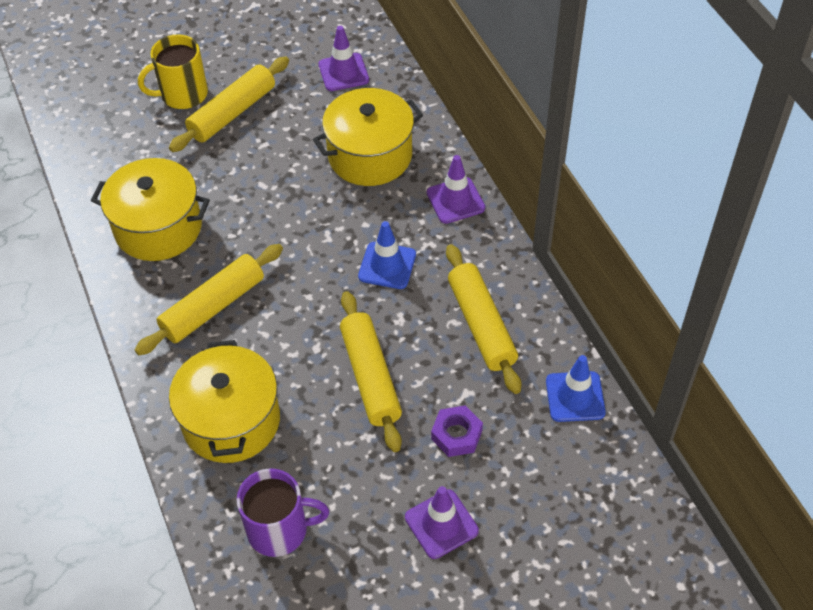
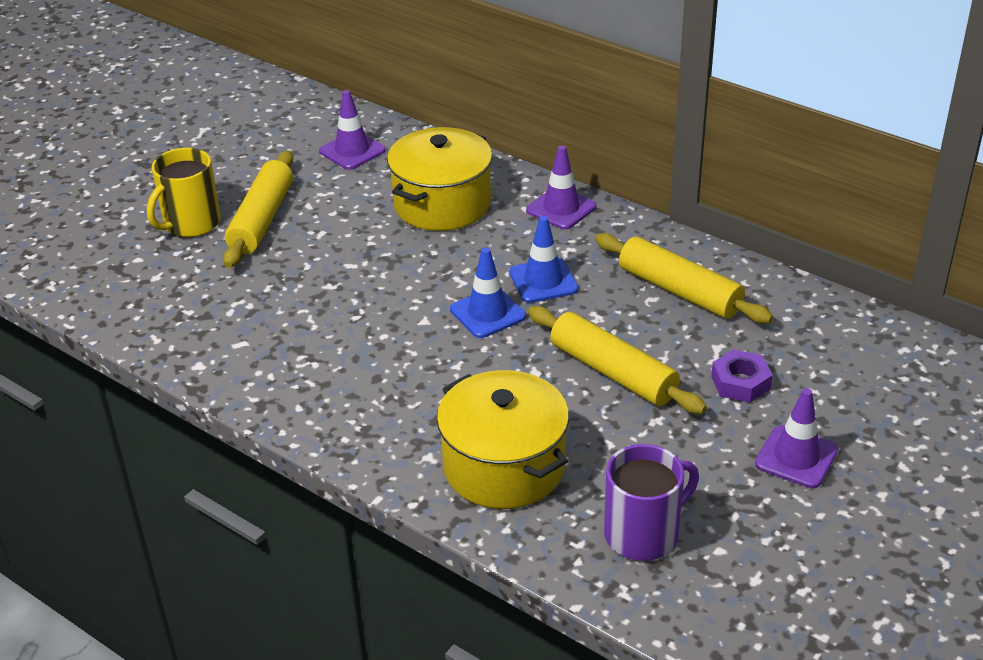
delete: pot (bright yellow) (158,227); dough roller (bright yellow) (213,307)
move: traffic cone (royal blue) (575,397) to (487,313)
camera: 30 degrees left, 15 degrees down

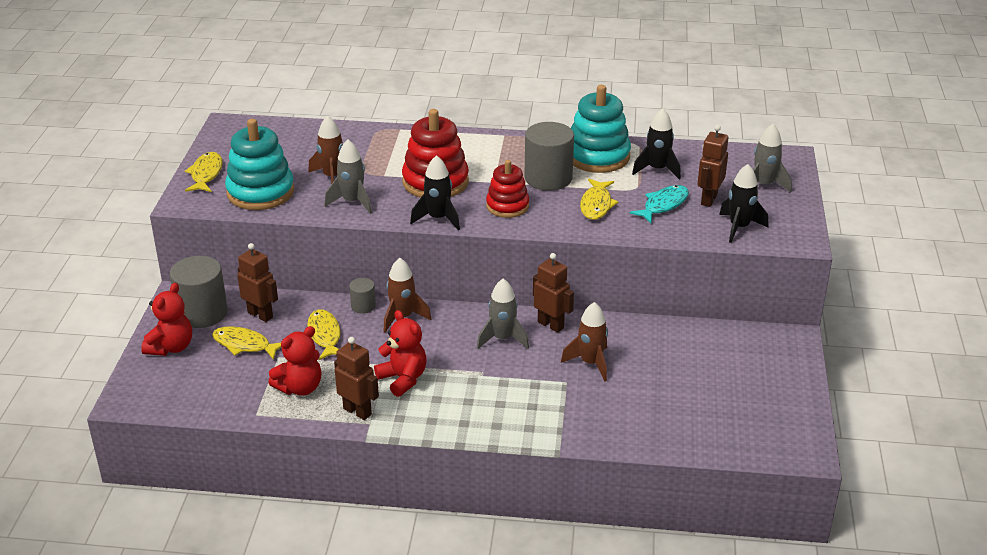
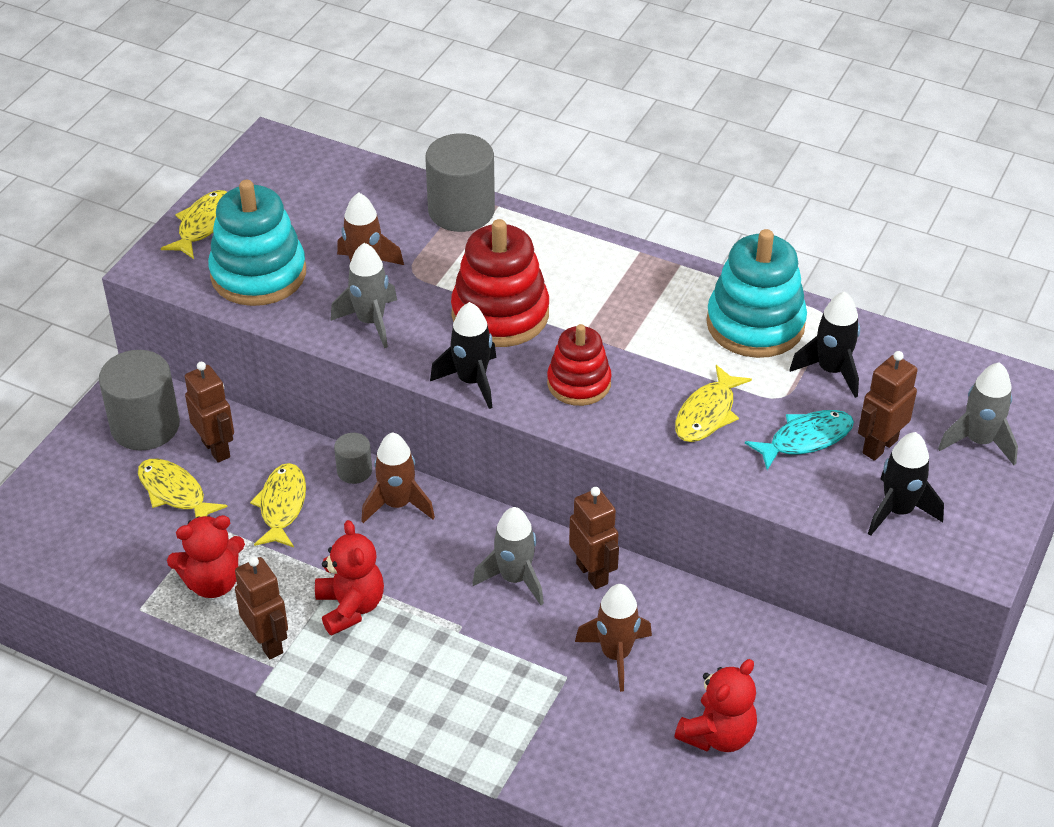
move: teddy (crimson) (171,347) to (718,735); cylinder (gray) (548,178) to (461,211)
camera: 20 degrees right, 10 degrees up

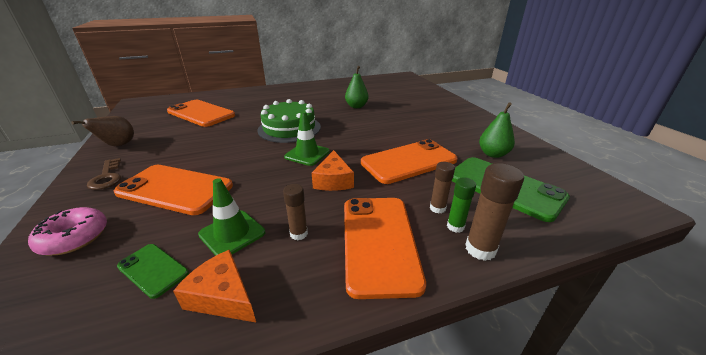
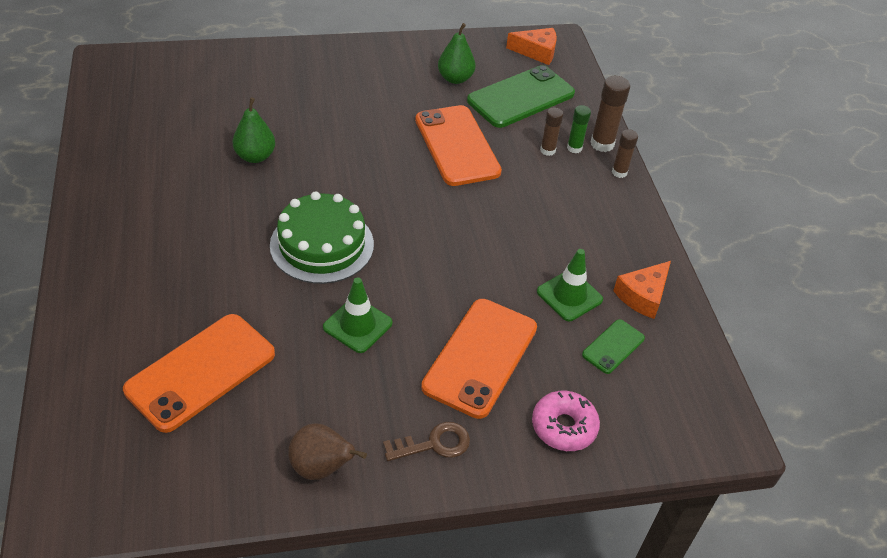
delete: phone (orange) (378,242)
move: glue stick (russet) (299,234) to (619,172); traffic cone (green) (307,154) to (357,325); piece of cheese (orange) (333,180) to (536,52)
camera: 85 degrees left, 15 degrees up

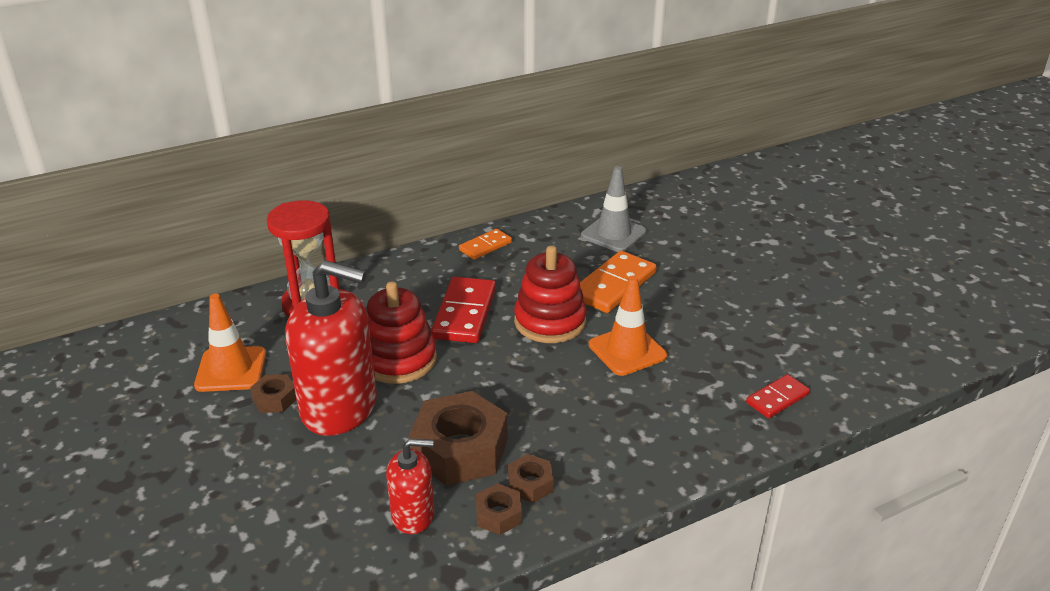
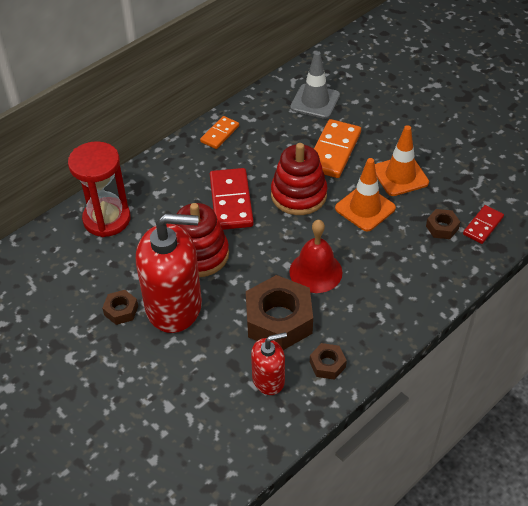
insert: school bell (crimson) (315,271)
move: traffic cone (orange) (231,369) to (400,176); nut (russet) (530,484) to (442,227)
camera: 15 degrees left, 15 degrees up

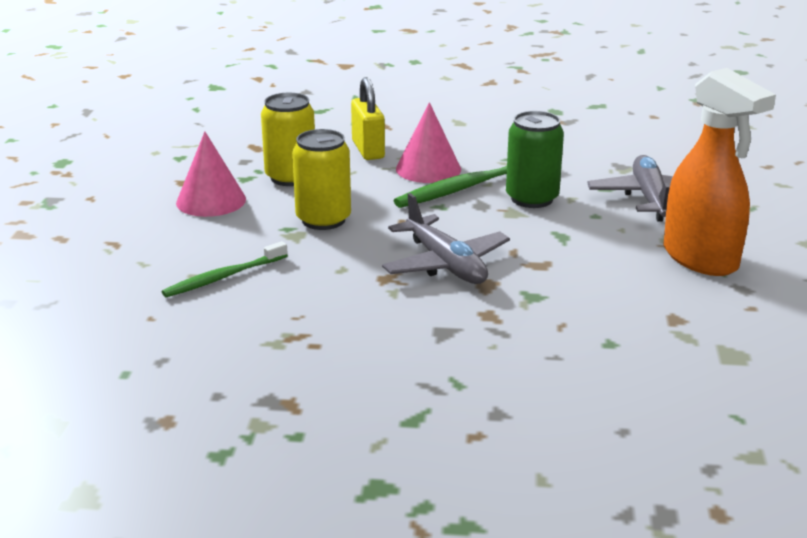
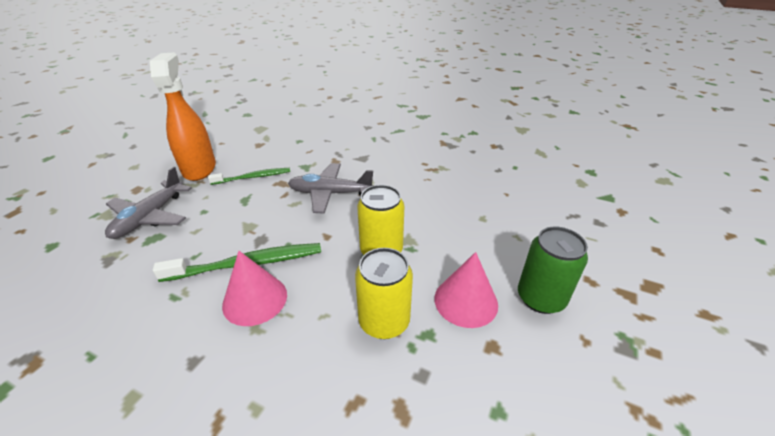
delete: lock (bright yellow) (368,150)
move: dental brush (green) (223,277) to (253,177); soda can (green) (532,198) to (540,298)
rotate: plane (gray) (445,264) = (330,193) 75 degrees counterclockwise
camera: 160 degrees left, 10 degrees up

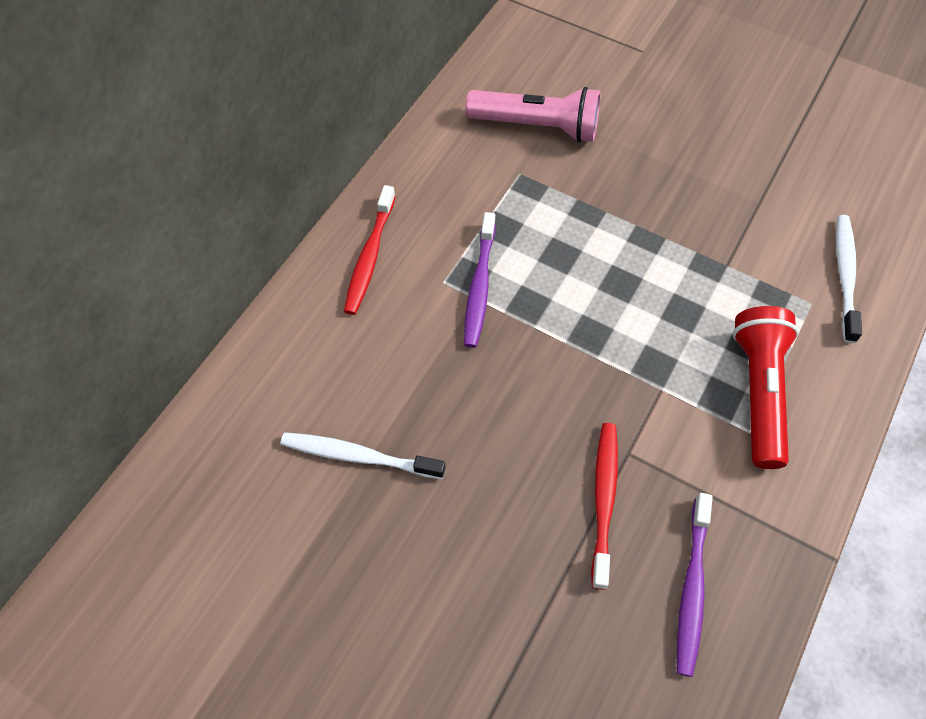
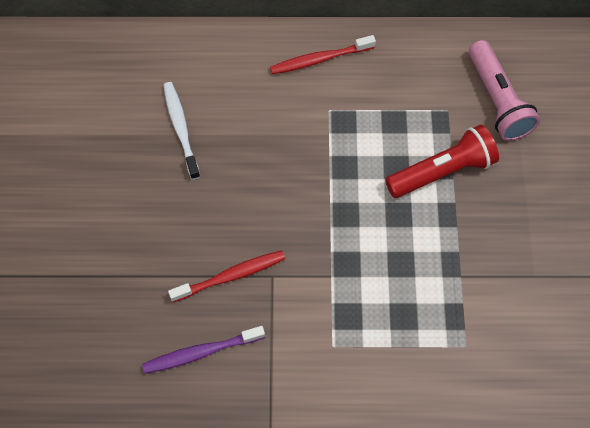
delete: dental brush (purple) (479,286); dental brush (white) (844,276)
move: pocket torch (crimson) (758,392) to (442,171)
camera: 60 degrees right, 5 degrees up

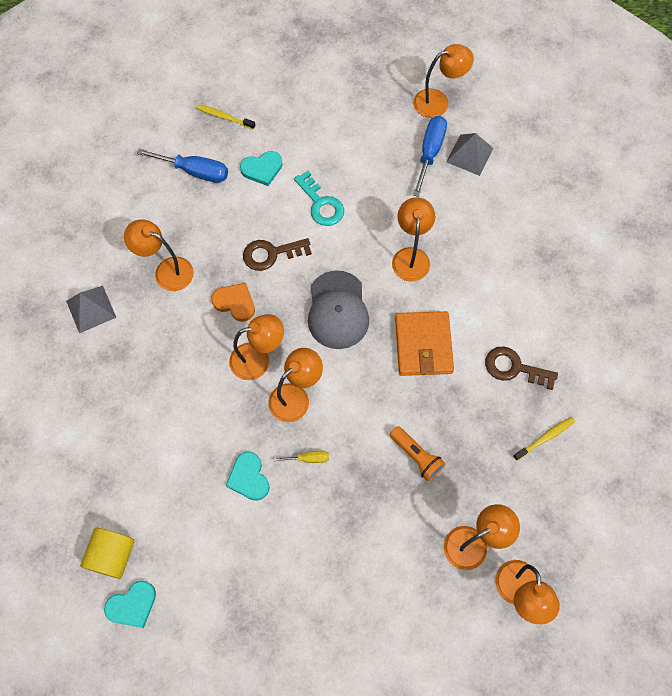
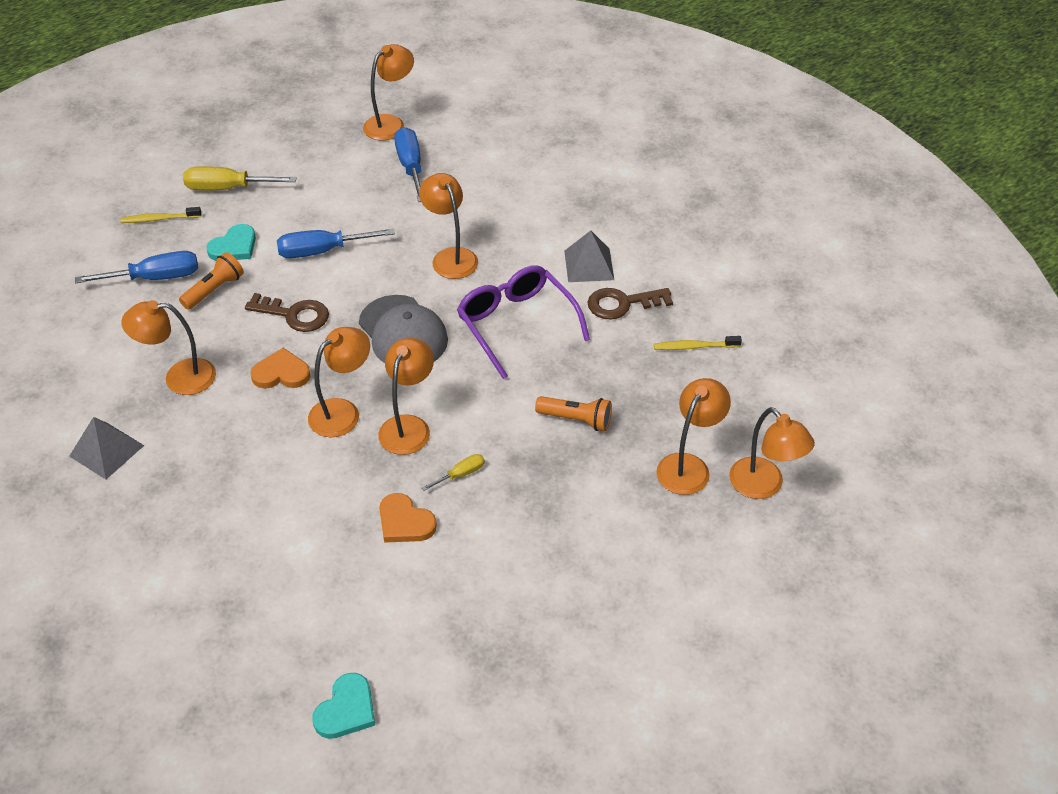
delete: cylinder (bright yellow) (113,555)
insert: pocket torch (orange) (214,290); hand screwdriver (bright yellow) (227,188)
move: pyramid shape (gray) (469,155) to (589,265)
replace: key (aqua) (321,204) to hand screwdriver (royal blue) (322,251); card wallet (orange) (423,345) to glasses (purple) (516,324)
recolor: love heart (aqua) (249,478) to love heart (orange) (405,522)
rotate: key (russet) (271,254) = (294,314) 120 degrees counterclockwise; dental brush (bright yellow) (545,438) = (694,347) 120 degrees counterclockwise
camera: 30 degrees left, 20 degrees down

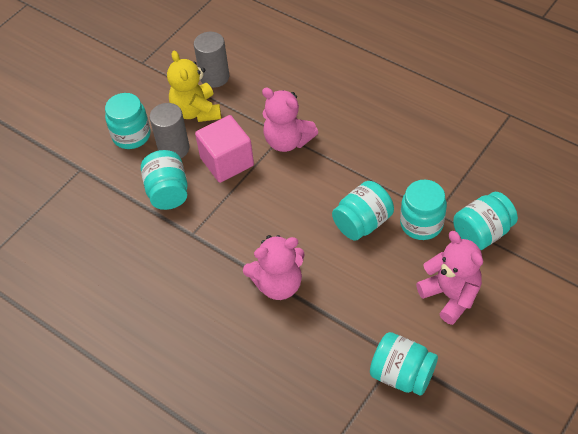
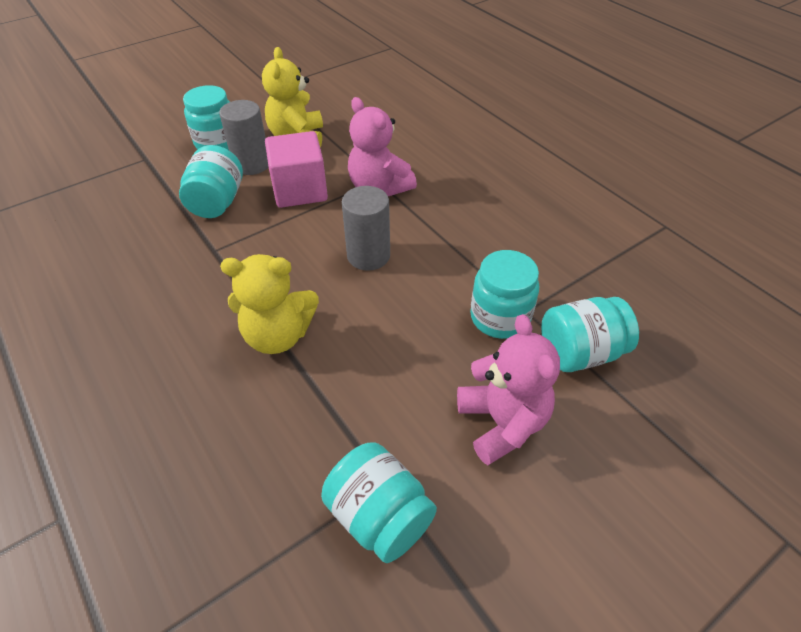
delete: jam jar (aqua) (362,223)
move: cylinder (gray) (214,77) to (368,256)
recolor: teddy (pink) (278,284) to teddy (bright yellow) (278,335)
camera: 15 degrees right, 5 degrees down

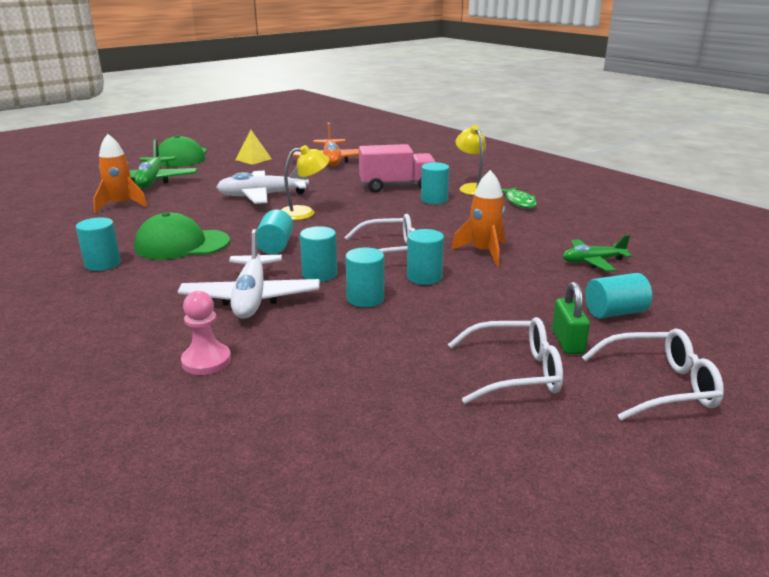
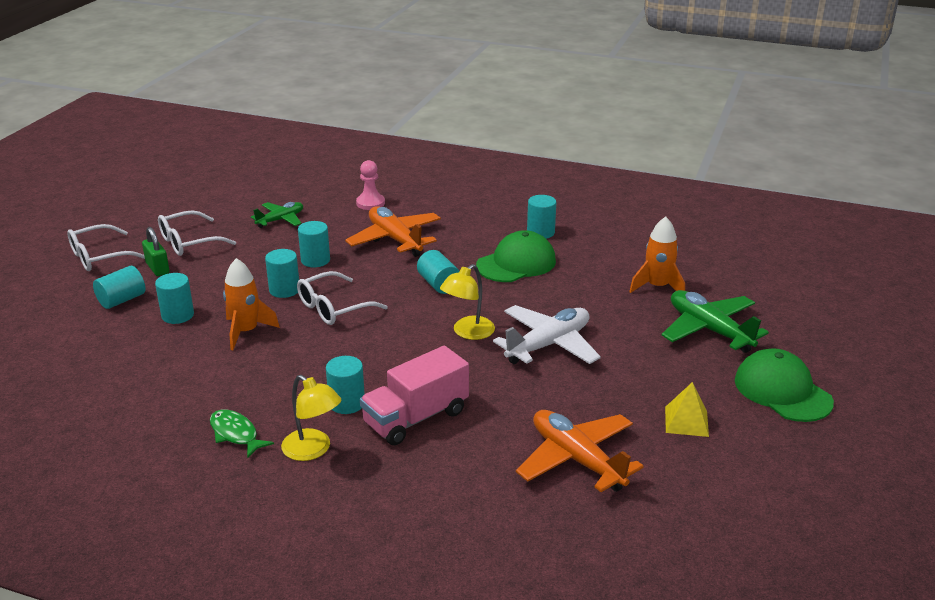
move: cylinder (aqua) (319,274) to (178,315); plane (green) (592,261) to (280,220)
recolor: plane (white) (251,298) to plane (orange) (395,239)
camera: 150 degrees right, 5 degrees up

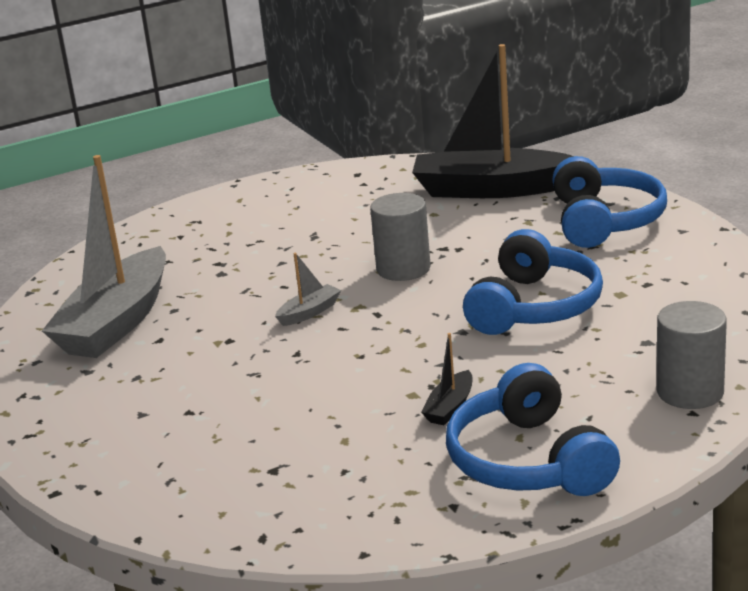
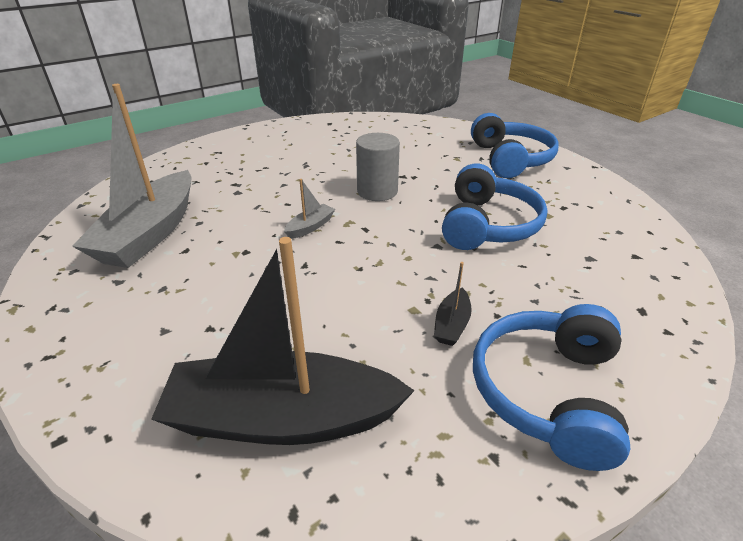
delete: cylinder (gray) (690,392)
move: sailboat (black) (490,189) to (283,418)
rotate: over-ear headphones (royal blue) (528,461) = (547,392) 45 degrees clockwise
camera: 10 degrees left, 10 degrees up

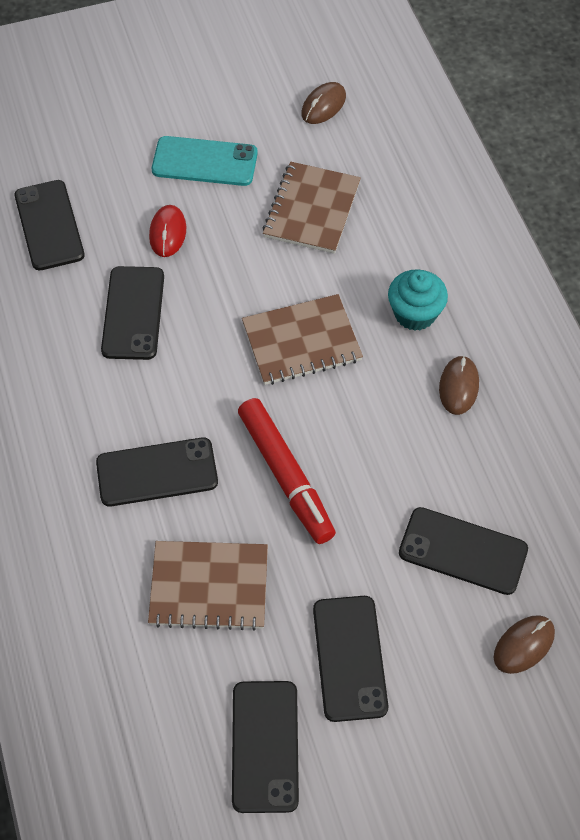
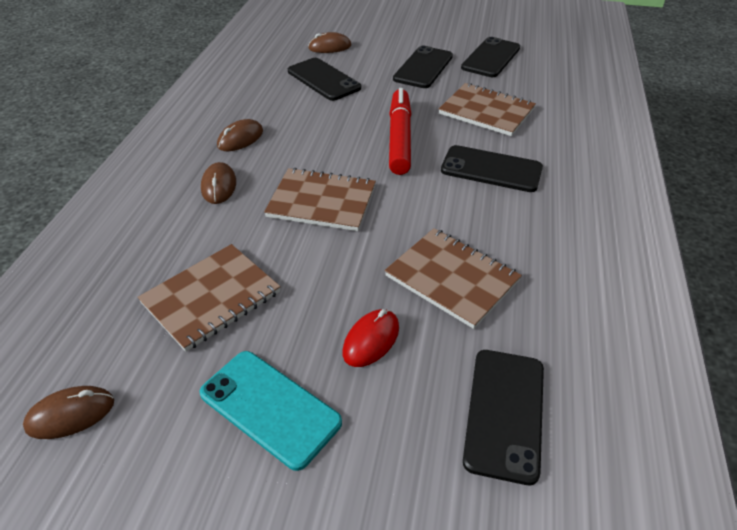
replace: phone (black) (133,313) to exercise book (russet) (452,278); fairy cake (aqua) (415,313) to computer mouse (russet) (219,186)
camera: 150 degrees left, 15 degrees down

